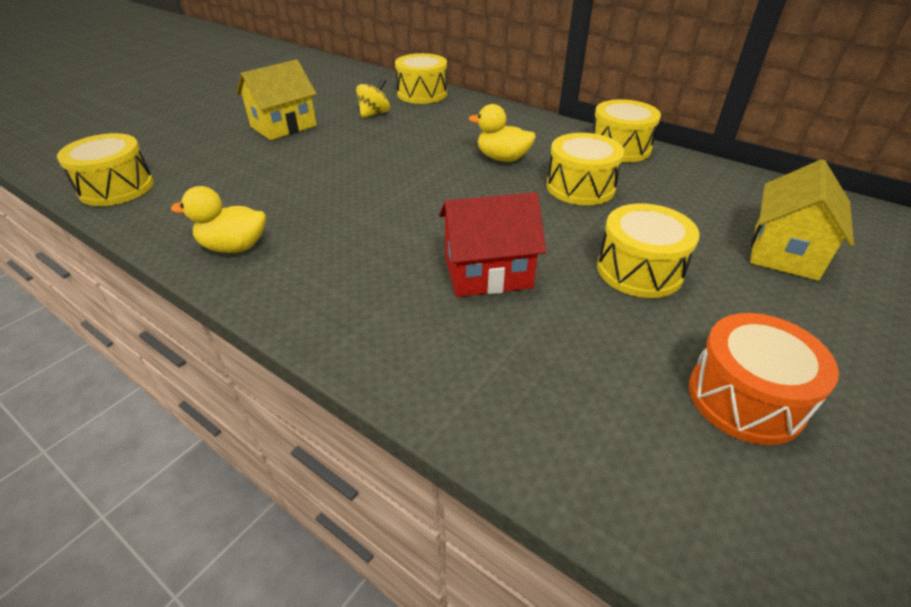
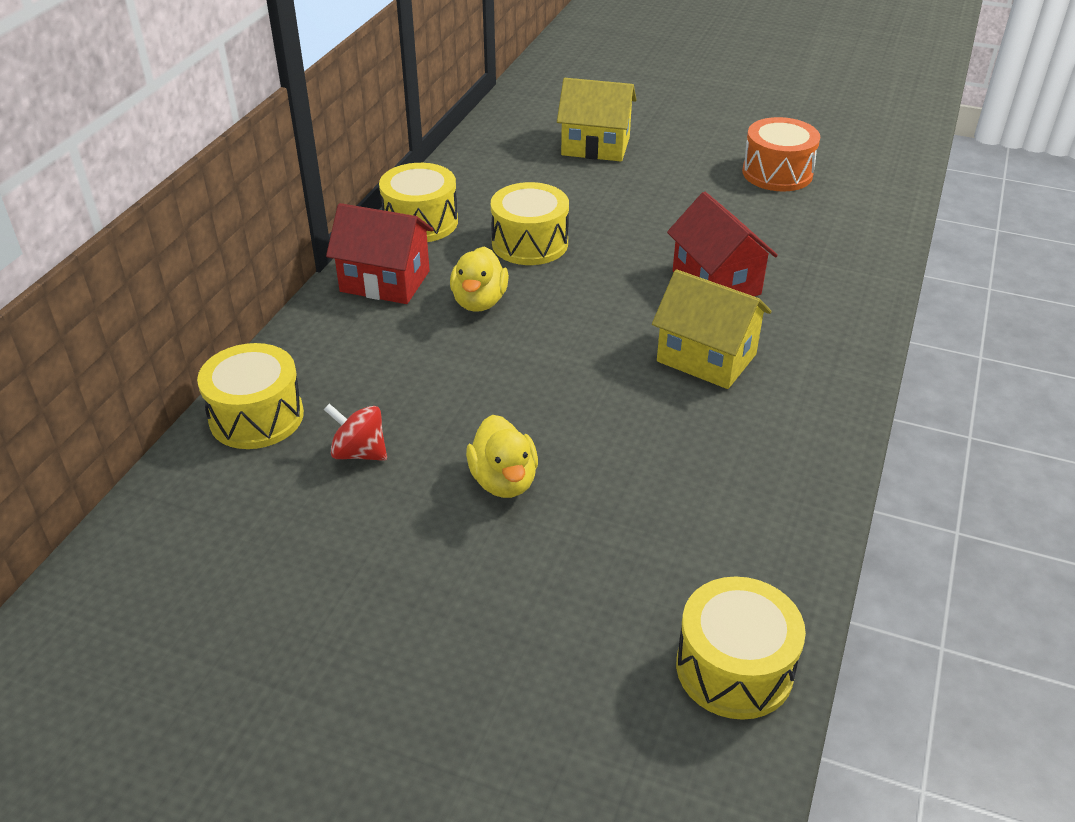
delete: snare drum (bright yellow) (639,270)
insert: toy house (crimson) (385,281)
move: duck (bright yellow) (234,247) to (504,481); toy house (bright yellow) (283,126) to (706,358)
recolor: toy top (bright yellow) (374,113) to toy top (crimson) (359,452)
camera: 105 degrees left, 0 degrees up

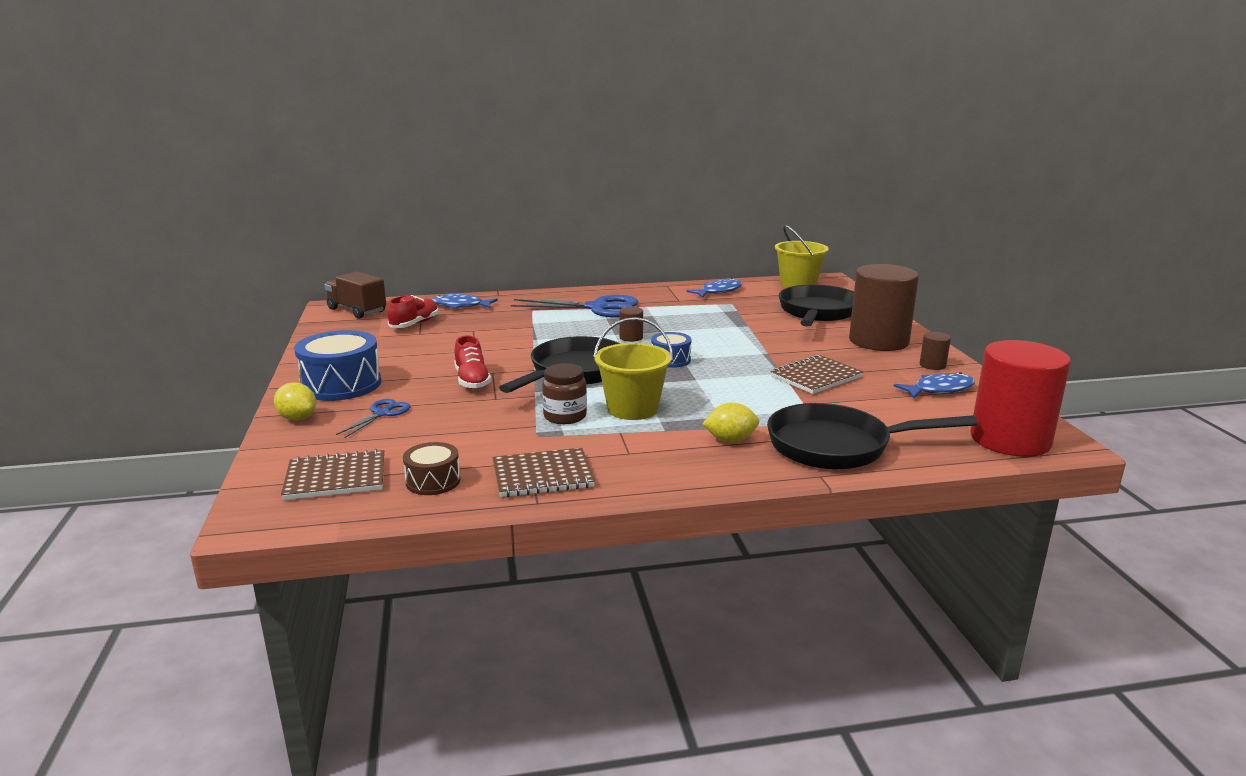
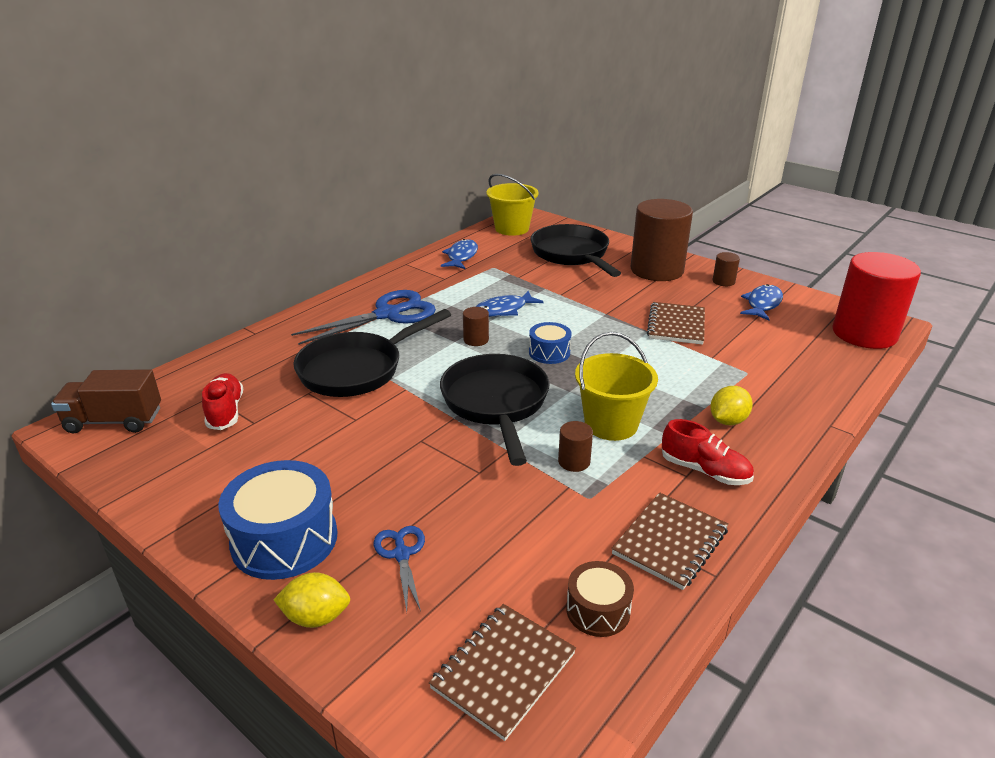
move: fish (royal blue) (460,306) to (503,310); shoe (crimson) (472,381) to (705,471); frying pan (black) (837,446) to (357,369)
replace: jam jar (russet) (565,416) to cylinder (russet) (574,461)
camera: 40 degrees left, 10 degrees up

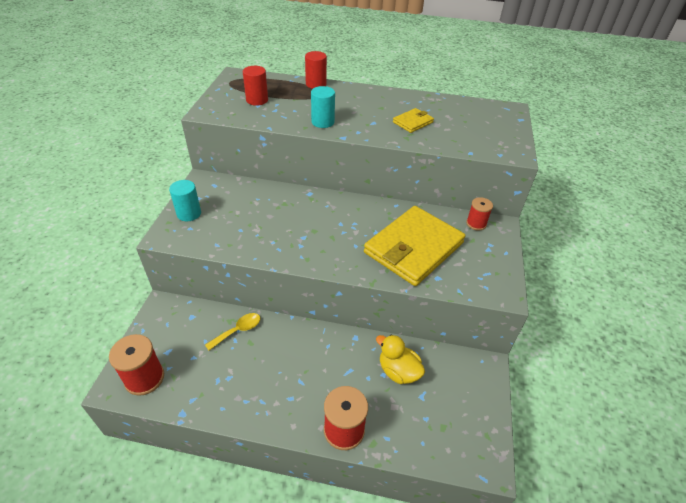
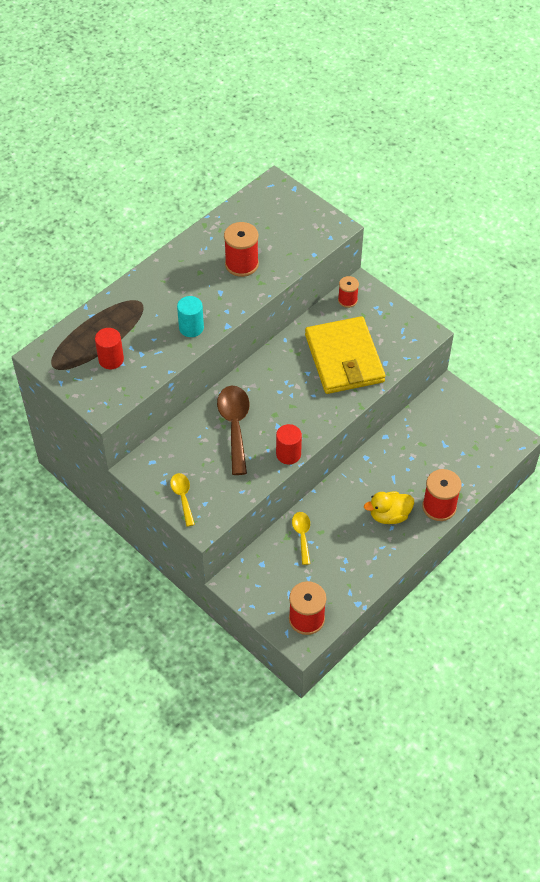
insert: spoon (russet) (235,426)
move: cylinder (crimson) (316,84) to (288,454); duck (bright yellow) (398,371) to (389,515)
replace: cylinder (aqua) (189,213) to spoon (bright yellow) (183,497); card wallet (bright yellow) (413,122) to reel of thread (crimson) (241,264)
camera: 55 degrees left, 10 degrees up

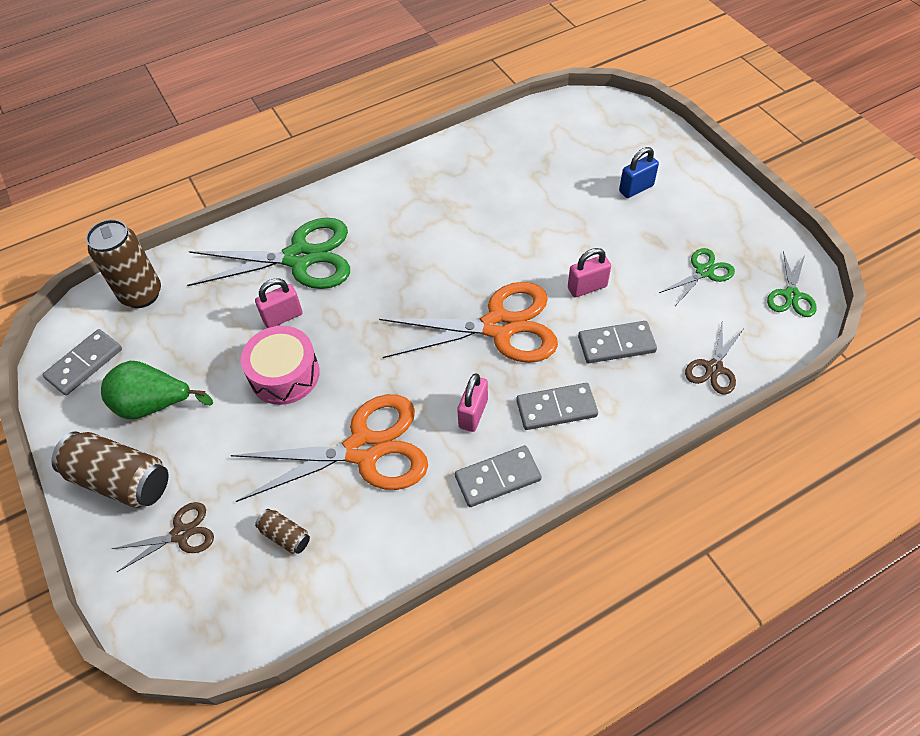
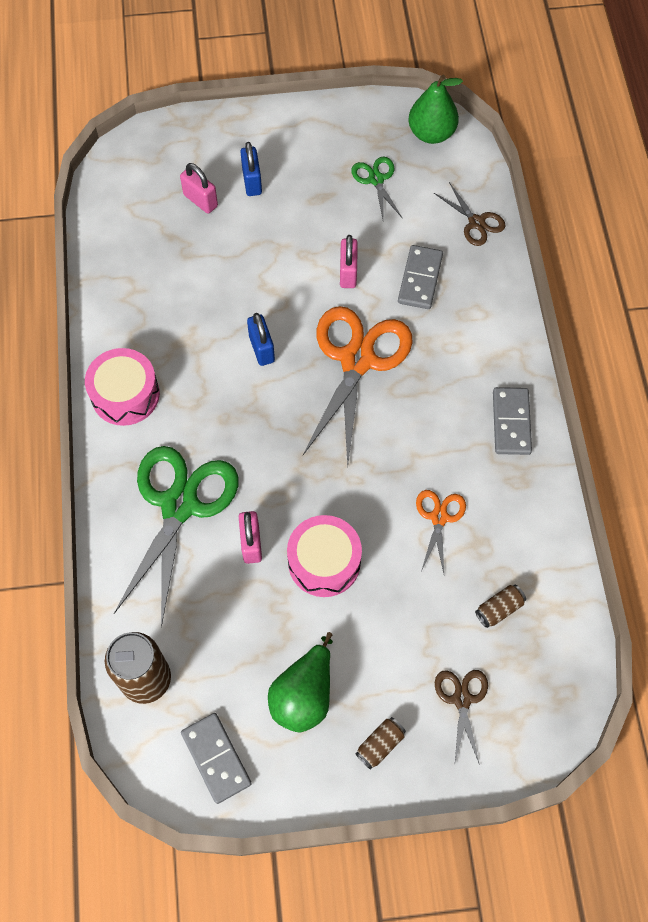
delete: domino (gray) (556,408)
insert: snare drum (pink) (125,394); lock (royal blue) (261,349)
move: lock (pink) (473,413) to (200,200)
replace: pair of scissors (green) (791,295) to toy pear (green) (431,133)
resize: soda can (russet) (121,480) = (380,744) x0.48; pair of scissors (orange) (364,449) = (439,517) x0.48
camera: 70 degrees left, 10 degrees up

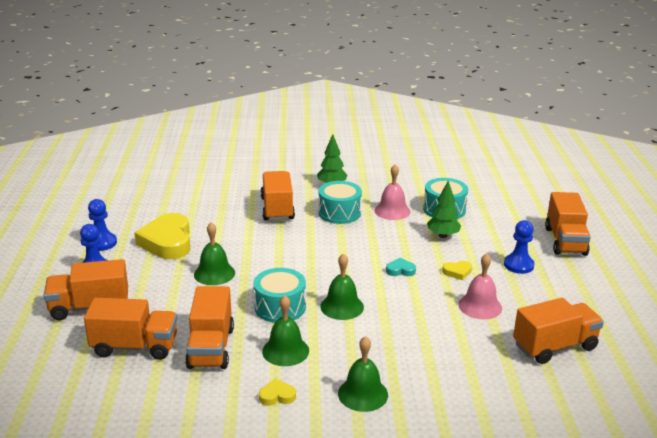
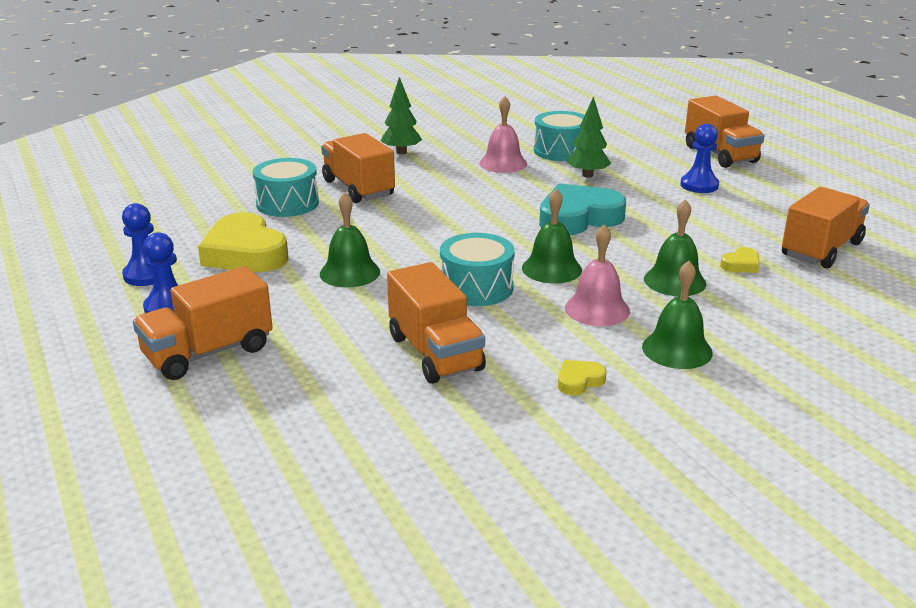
delete: toy truck (orange) (135,346)
move: school bell (green) (285,351) to (674,281); snare drum (aqua) (339,213) to (287,203); love heart (bright yellow) (457,272) to (741,265); school bell (pink) (480,306) to (597,309)
resize: love heart (aqua) (400,270) = (578,218) x2.30
camera: 25 degrees left, 0 degrees up

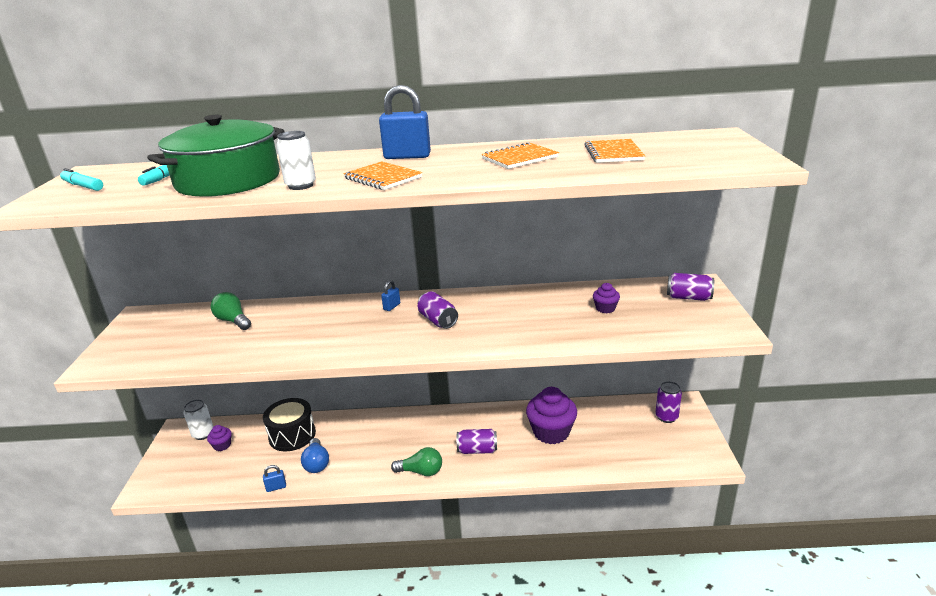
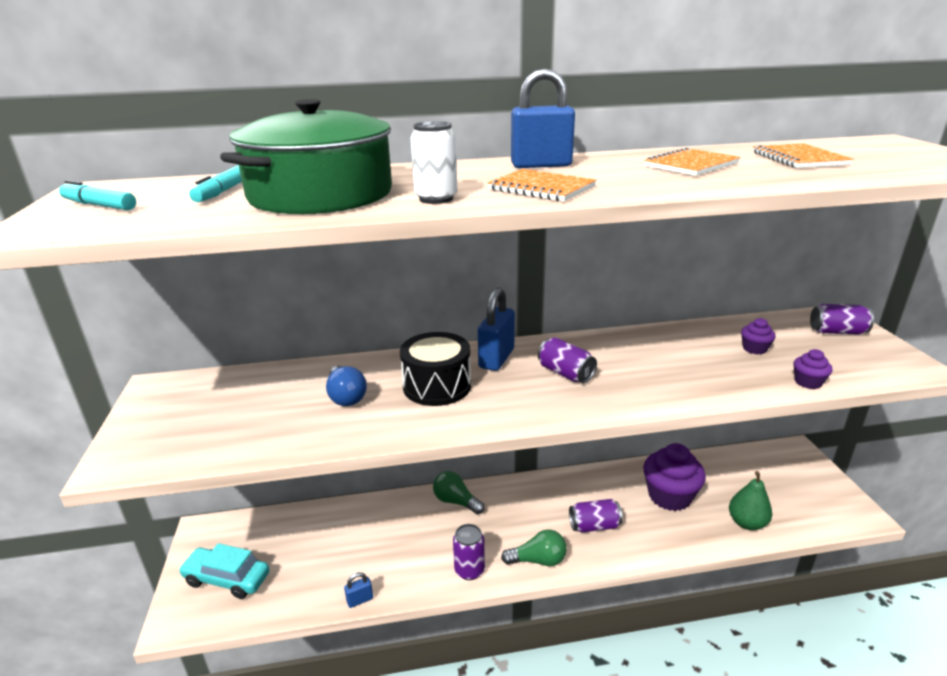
delete: soda can (white) (203,434)
insert: automobile (aqua) (227,579); toy pear (green) (746,523)
move: fairy cake (purple) (222,445) to (808,382); bulb (green) (233,321) to (456,501); snare drum (black) (292,435) to (437,386); bulb (royal blue) (316,463) to (346,396); soda can (purple) (666,417) to (469,570)
resize: lock (royal blue) (392,306) = (496,358) x2.07
camera: 10 degrees left, 0 degrees up

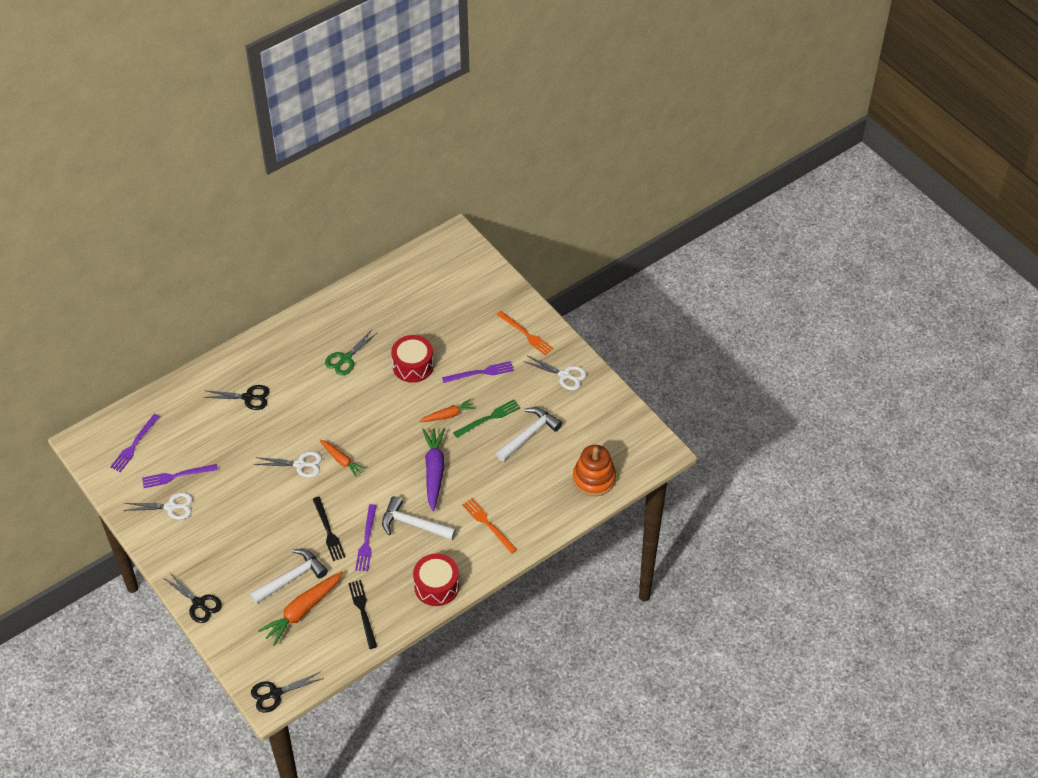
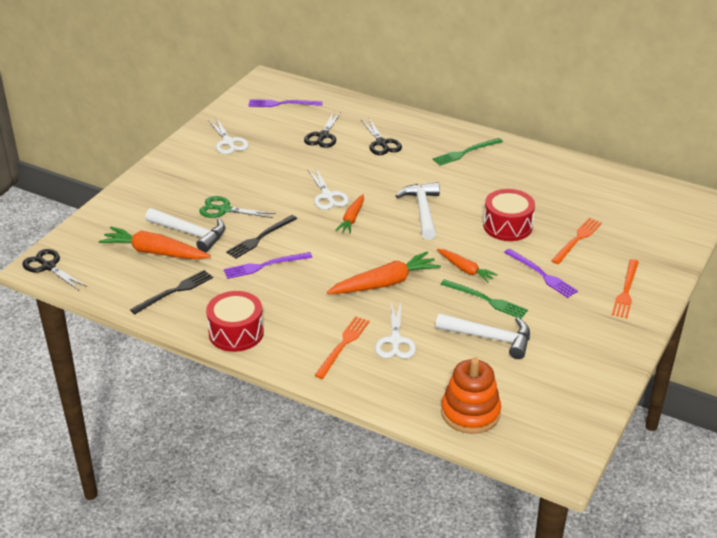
delete: fork (purple) (177,476)
insert: fork (green) (465,152); fork (orange) (577,240)
move: pair of scissors (black) (198,603) to (323,136); pair of scissors (green) (345,359) to (224,209); carpenter's hammer (white) (413,524) to (422,211); pair of scissors (white) (564,375) to (395,341)
recolor: toy carrot (purple) (434,471) to toy carrot (orange) (385,283)
camera: 65 degrees right, 15 degrees down

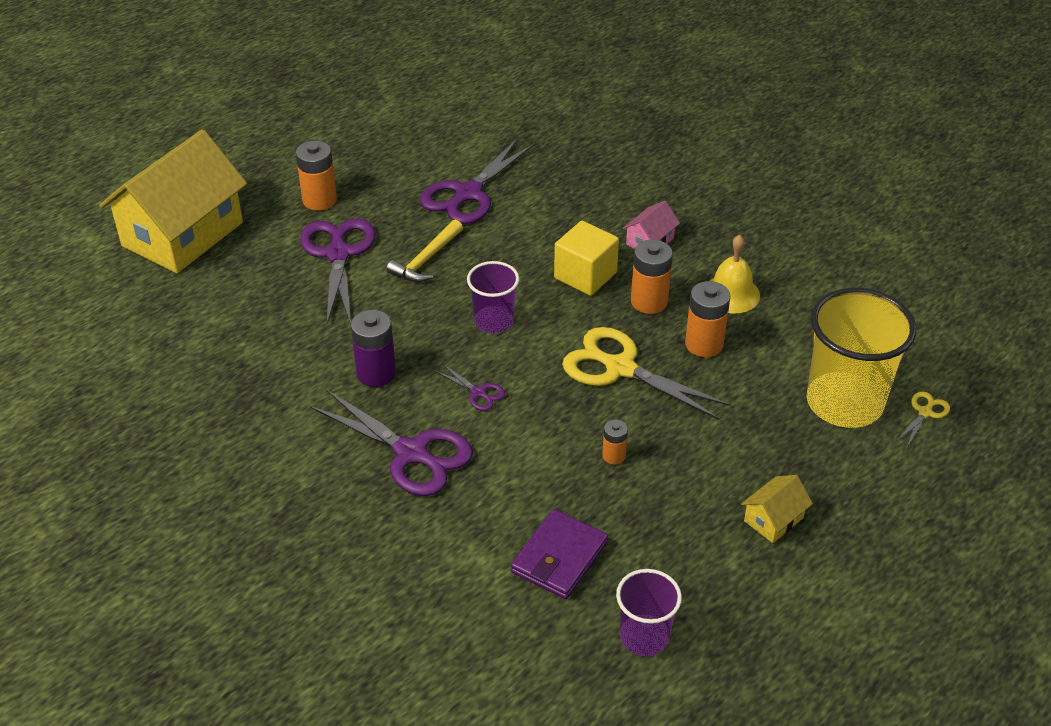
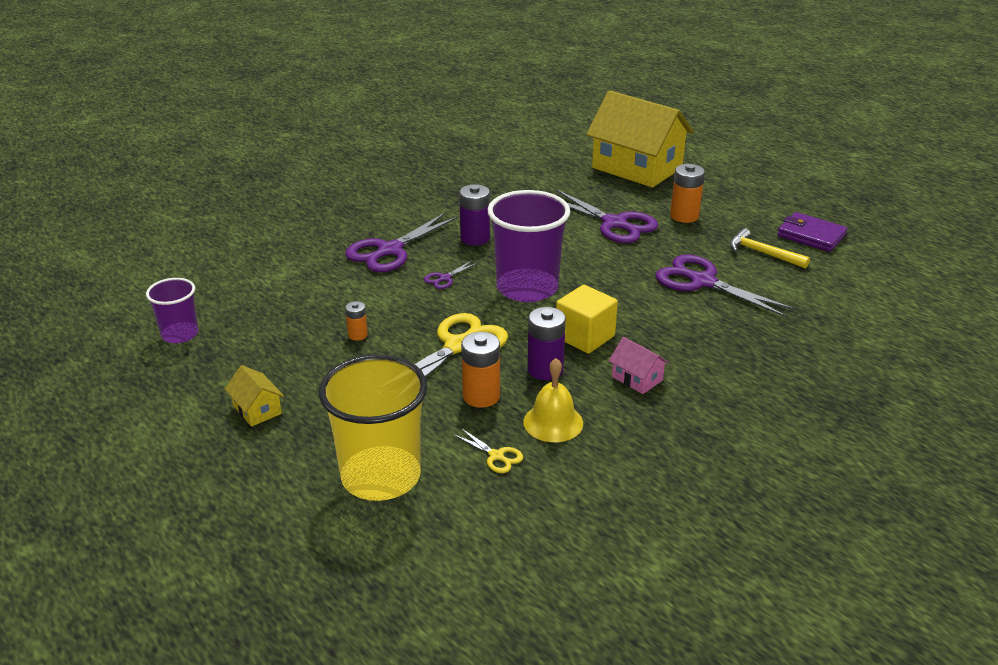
move: carpenter's hammer (bright yellow) (426,260) to (762,253); card wallet (purple) (559,558) to (811,235); pair of scissors (bright yellow) (925,412) to (496,456)
recolor: battery (orange) (649,301) to battery (purple) (545,369)
rotate: pair of scissors (purple) (338,254) = (615,224) 45 degrees clockwise
resize: cup (purple) (494,321) = (527,288) x1.81
camera: 95 degrees right, 10 degrees down

